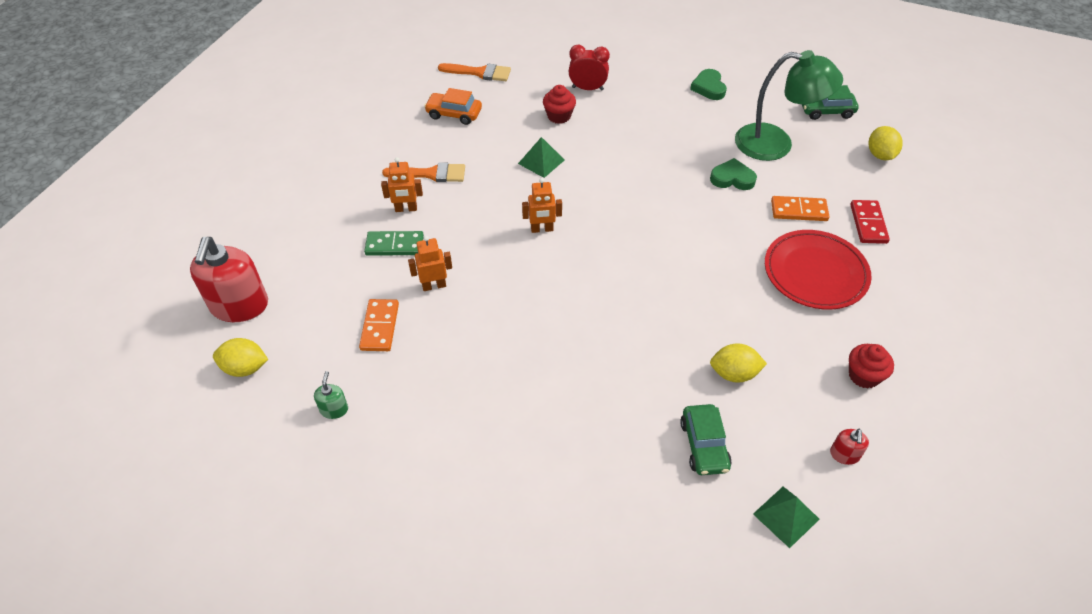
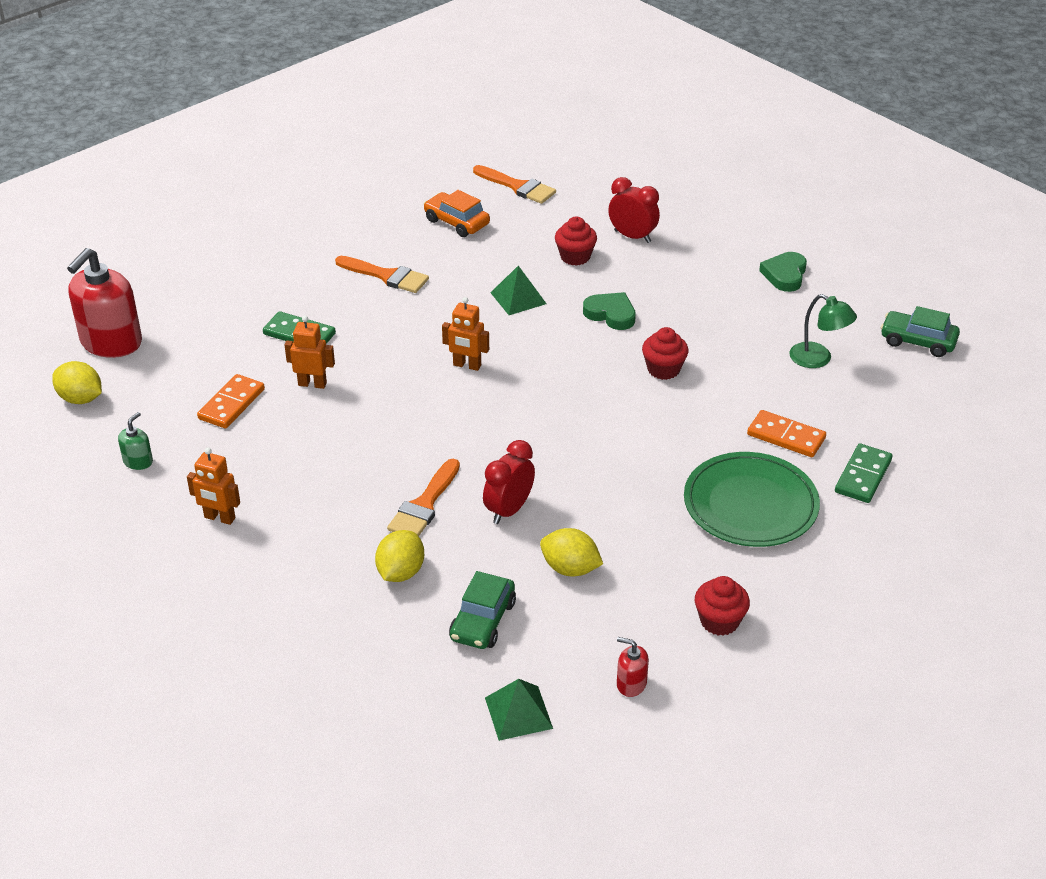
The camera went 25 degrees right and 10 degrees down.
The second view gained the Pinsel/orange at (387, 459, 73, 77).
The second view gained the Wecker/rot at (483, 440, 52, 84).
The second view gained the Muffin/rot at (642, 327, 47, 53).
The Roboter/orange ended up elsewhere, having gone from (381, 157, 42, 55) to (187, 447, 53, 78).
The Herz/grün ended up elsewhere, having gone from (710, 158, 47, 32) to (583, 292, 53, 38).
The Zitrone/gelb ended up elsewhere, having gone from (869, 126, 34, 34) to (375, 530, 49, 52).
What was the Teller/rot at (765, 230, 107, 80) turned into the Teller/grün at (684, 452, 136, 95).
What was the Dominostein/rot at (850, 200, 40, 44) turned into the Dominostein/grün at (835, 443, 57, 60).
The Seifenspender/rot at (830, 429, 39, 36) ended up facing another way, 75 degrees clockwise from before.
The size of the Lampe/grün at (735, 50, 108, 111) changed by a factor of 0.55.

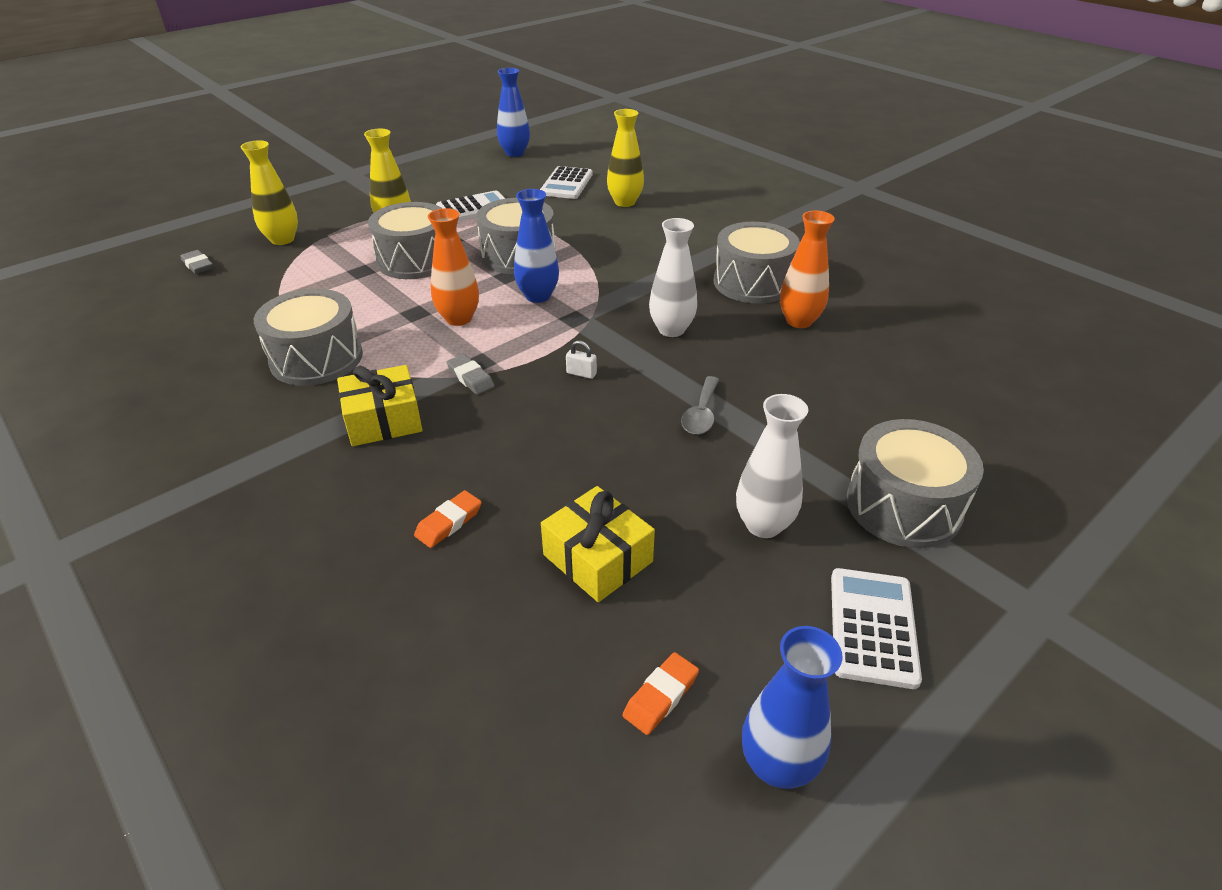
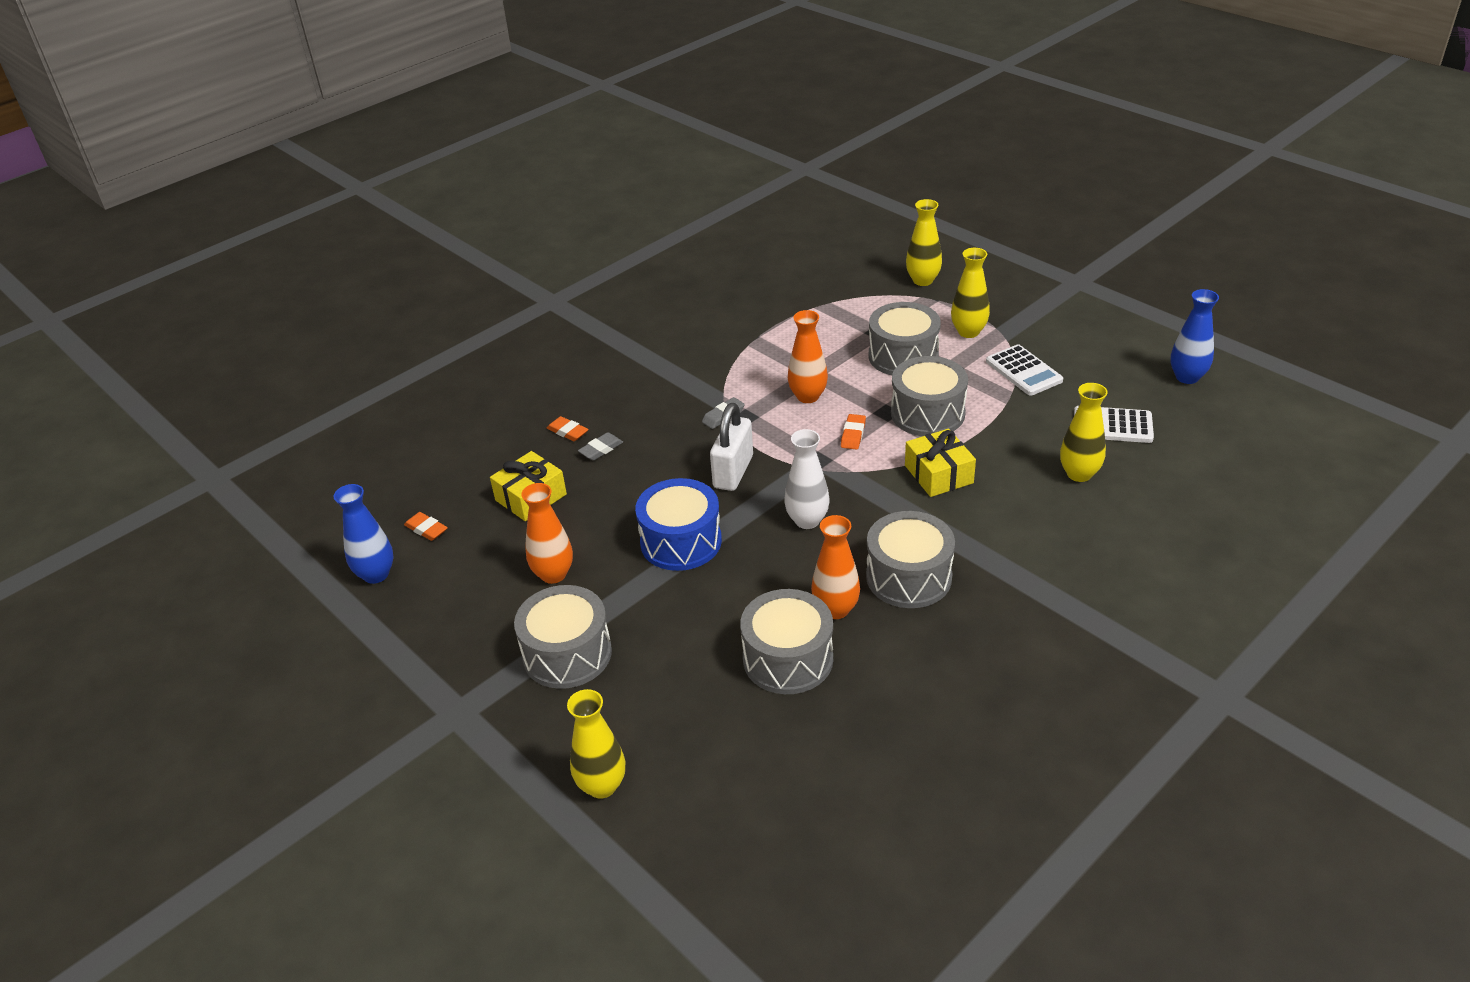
The camera went 90 degrees right and 0 degrees up.
The second view lost the Taschenrechner/weiß at (831, 568, 91, 121).
The second view gained the Vase/gelb at (567, 689, 58, 110).
The Radiergummi/grau ended up elsewhere, having gone from (181, 250, 32, 24) to (578, 432, 45, 29).
The Trommel/grau ended up elsewhere, having gone from (254, 289, 109, 97) to (740, 589, 93, 105).
The Geschenk/gelb ended up elsewhere, having gone from (337, 365, 86, 81) to (905, 429, 71, 68).
Where the Vase/blau stood at (514, 189, 45, 114), the Radiergummi/orange came to stand at (841, 414, 25, 36).
Where the Löffel/grau stood at (681, 376, 38, 59), the Trommel/blau came to stand at (635, 478, 87, 93).
What was the Vase/weiß at (736, 394, 72, 144) turned into the Vase/orange at (521, 483, 52, 101).
The size of the Vorhängeschloss/weiß at (566, 340, 31, 39) changed by a factor of 2.50.

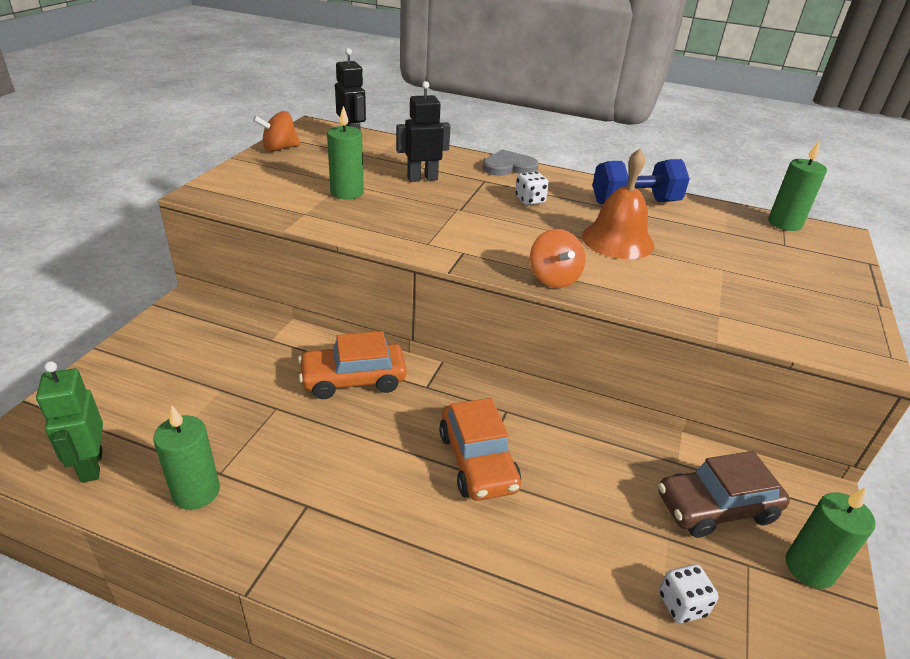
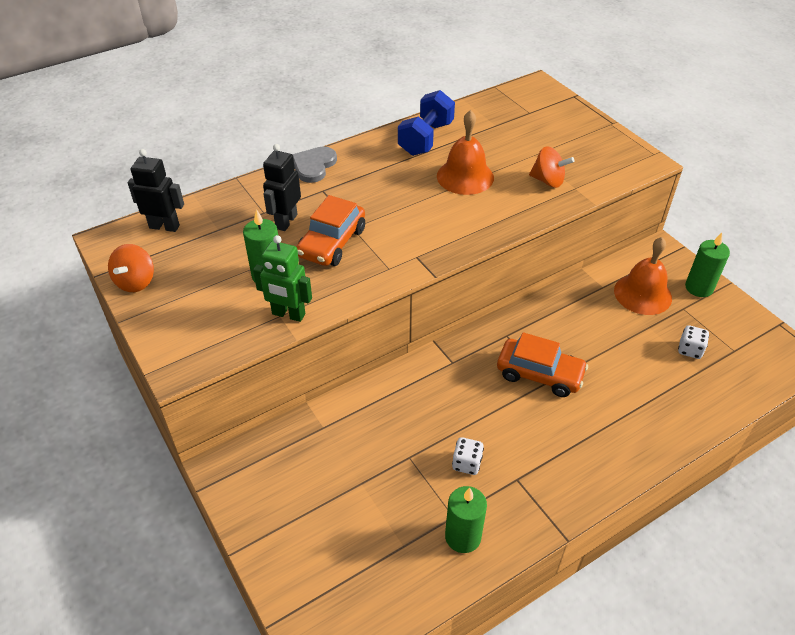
The camera went 50 degrees left and 10 degrees up.
The second view lost the Kerze/grün at (768, 140, 59, 91).
The Roboter/grün ended up elsewhere, having gone from (36, 361, 67, 122) to (253, 235, 59, 87).
The Auto/orange ended up elsewhere, having gone from (298, 331, 109, 68) to (297, 195, 68, 71).
The Spielwürfel/weiß ended up elsewhere, having gone from (515, 172, 34, 33) to (452, 437, 32, 38).
The Kreisel/orange ended up elsewhere, having gone from (530, 229, 55, 59) to (529, 146, 46, 42).
Where the Auto/braun stood at (658, 451, 132, 87), the Glocke/orange came to stand at (614, 237, 58, 78).

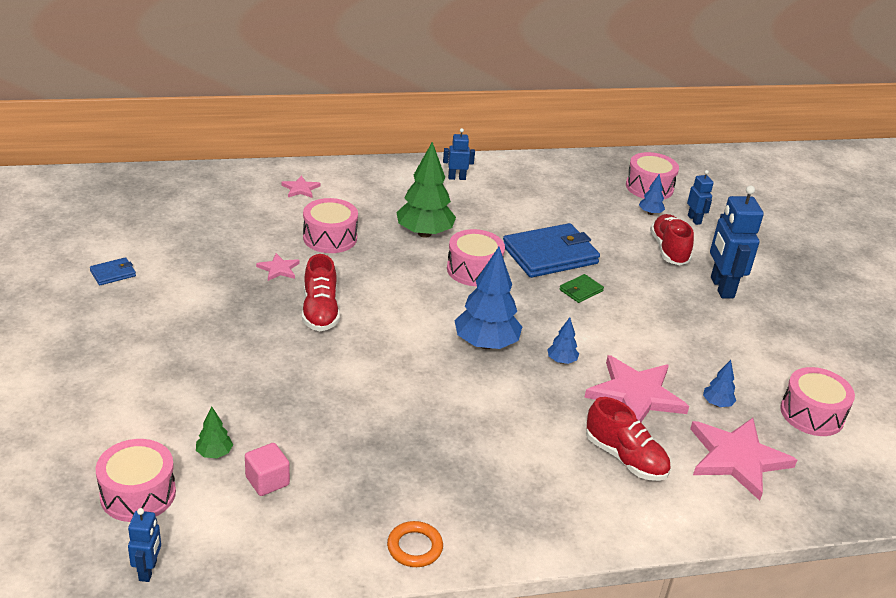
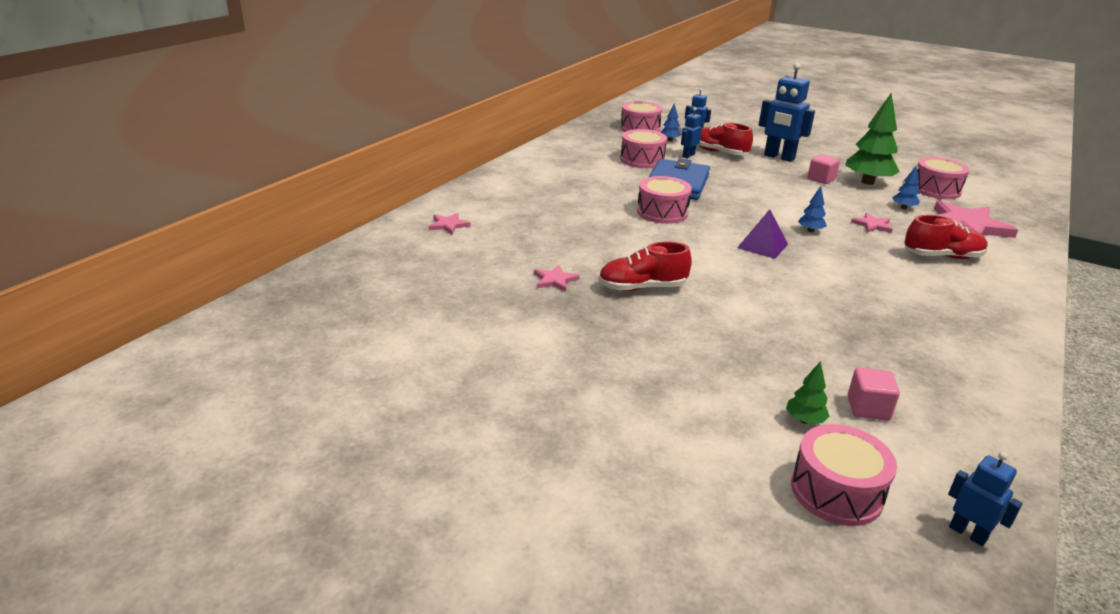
The camera went 45 degrees left and 5 degrees down.
The second view lost the Geldbörse/blau at (90, 257, 46, 28).
The second view lost the Ring/orange at (387, 521, 56, 46).
The second view lost the Geldbörse/grün at (559, 274, 45, 29).
The second view gained the Kubus/rosa at (807, 154, 33, 30).
The Trommel/rosa ended up elsewhere, having gone from (303, 198, 55, 55) to (620, 129, 47, 39).
The Baum/grün ended up elsewhere, having gone from (396, 142, 60, 96) to (845, 93, 55, 92).
The Roboter/blau ended up elsewhere, having gone from (443, 128, 32, 52) to (681, 107, 21, 51).
Where the Baum/blau stood at (454, 247, 68, 102), the Pyramide/lila came to stand at (737, 209, 51, 50).
The Schuh/rot at (302, 254, 38, 77) ended up facing another way, 135 degrees clockwise from before.
The size of the Stern/rosa at (584, 355, 105, 67) changed by a factor of 0.47.

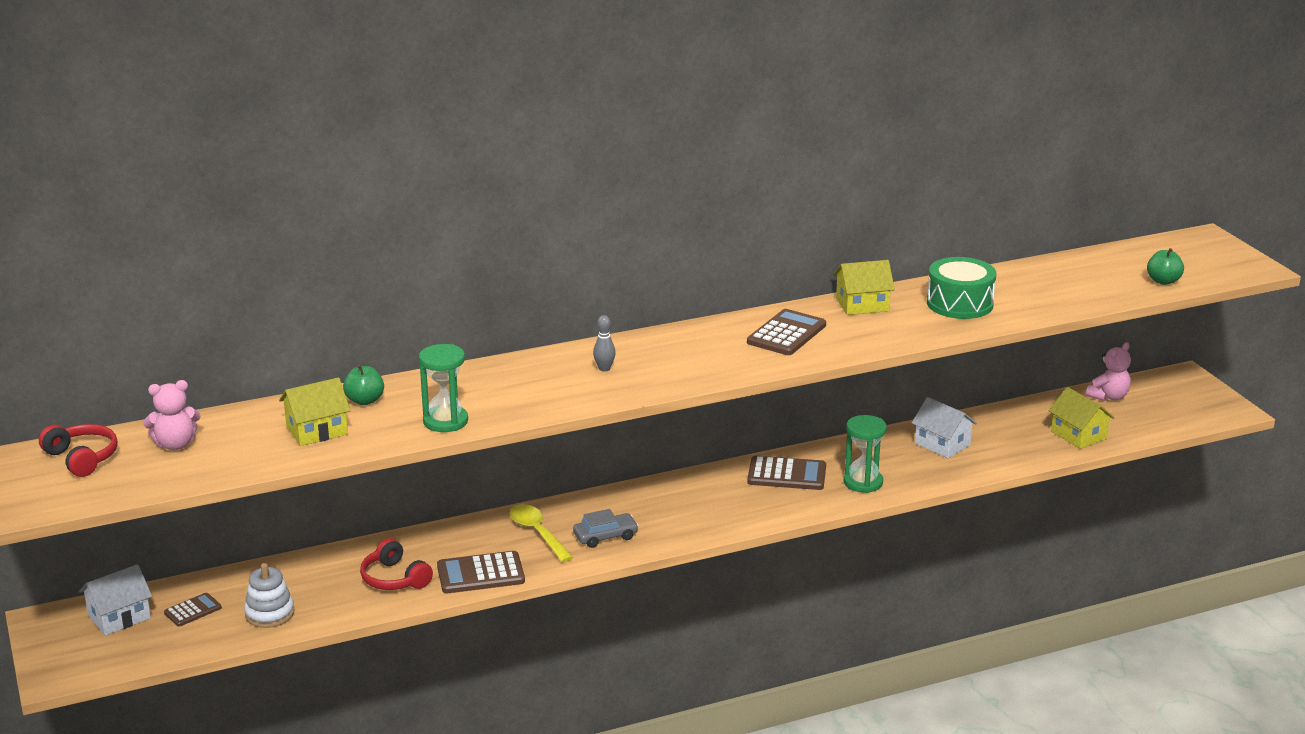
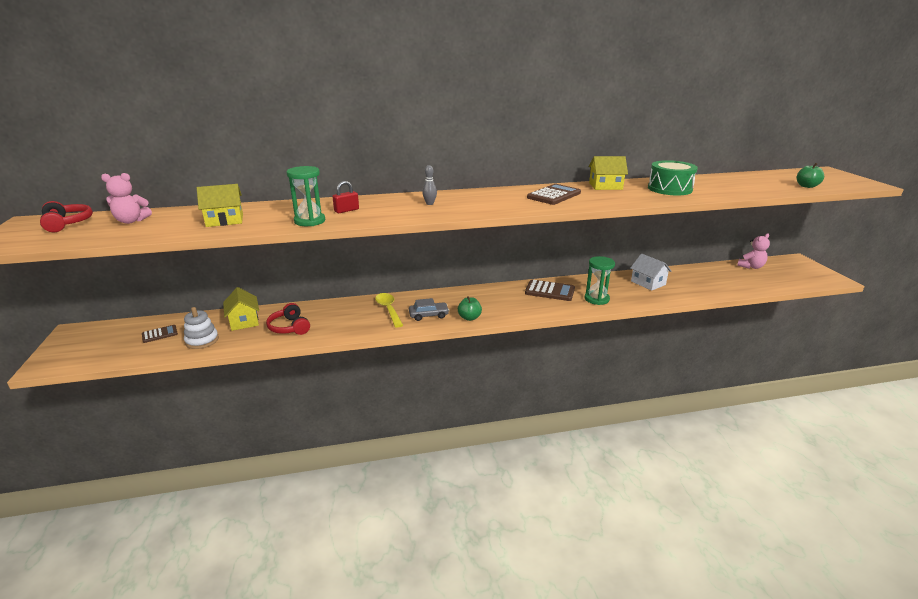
The camera went 10 degrees right and 0 degrees up.
The second view lost the Haus/weiß at (79, 564, 73, 72).
The second view lost the Taschenrechner/braun at (437, 551, 88, 42).
The second view gained the Vorhängeschloss/rot at (332, 181, 27, 32).
The Apfel/grün ended up elsewhere, having gone from (343, 364, 41, 41) to (458, 296, 24, 25).
The Haus/gelb ended up elsewhere, having gone from (1049, 387, 66, 62) to (223, 287, 36, 44).

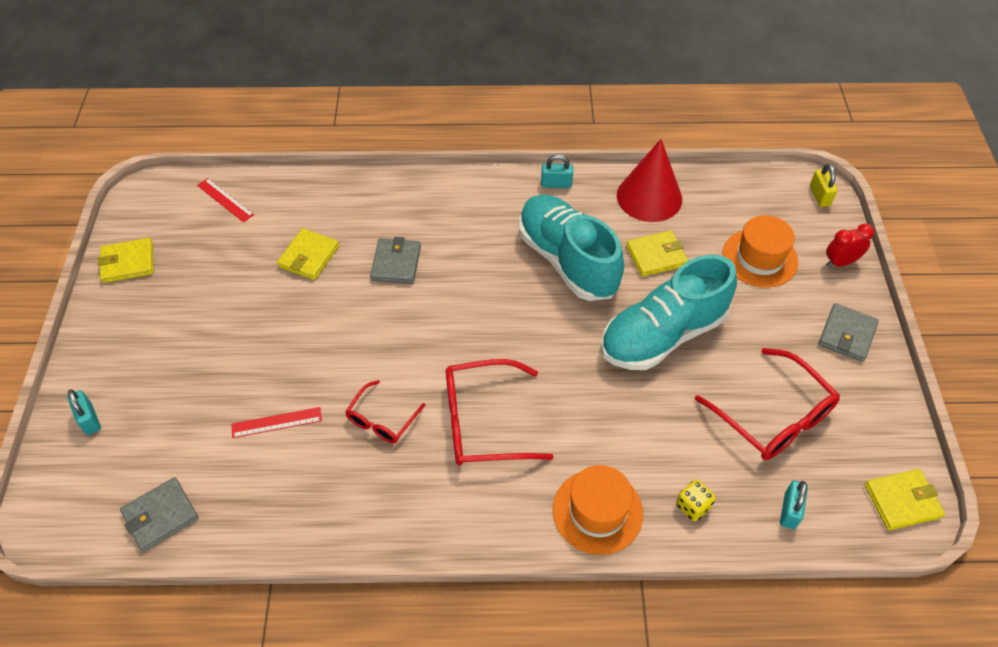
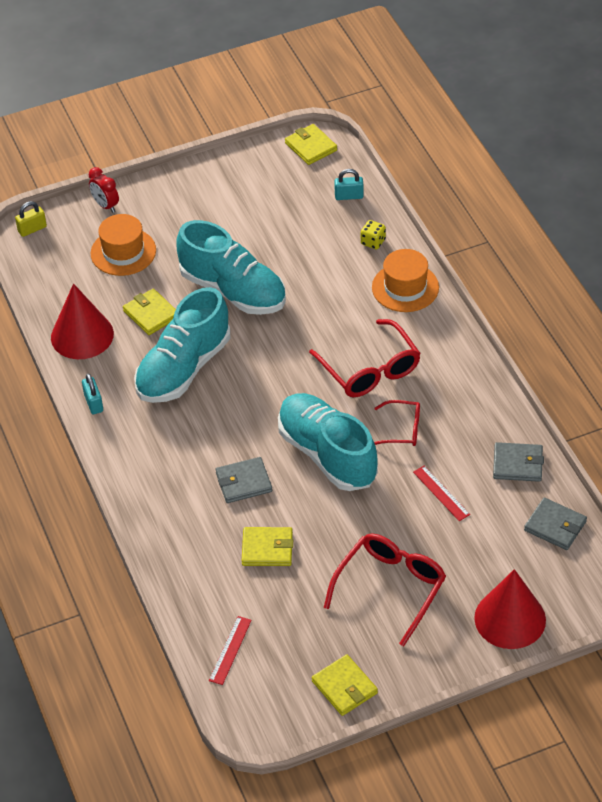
The camera went 110 degrees left and 5 degrees down.
The second view gained the Schuh/türkis at (278, 393, 100, 98).
The Brille/rot ended up elsewhere, having gone from (695, 348, 145, 112) to (324, 533, 122, 114).
The Geldbörse/grau ended up elsewhere, having gone from (818, 303, 61, 59) to (493, 442, 51, 40).
Where the Vorhängeschloss/türkis stood at (67, 390, 34, 45), the Kegel/rot came to stand at (474, 569, 72, 80).

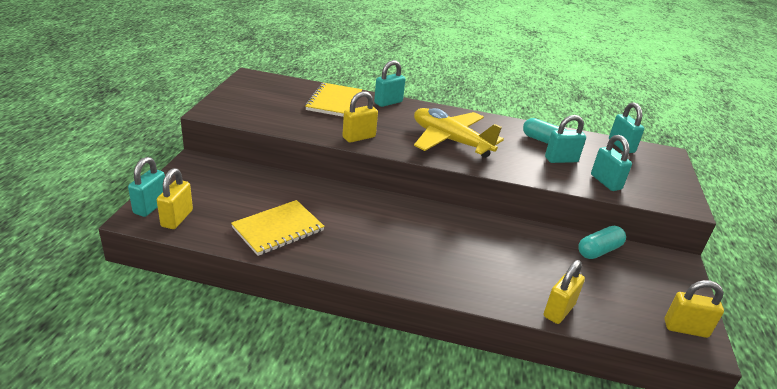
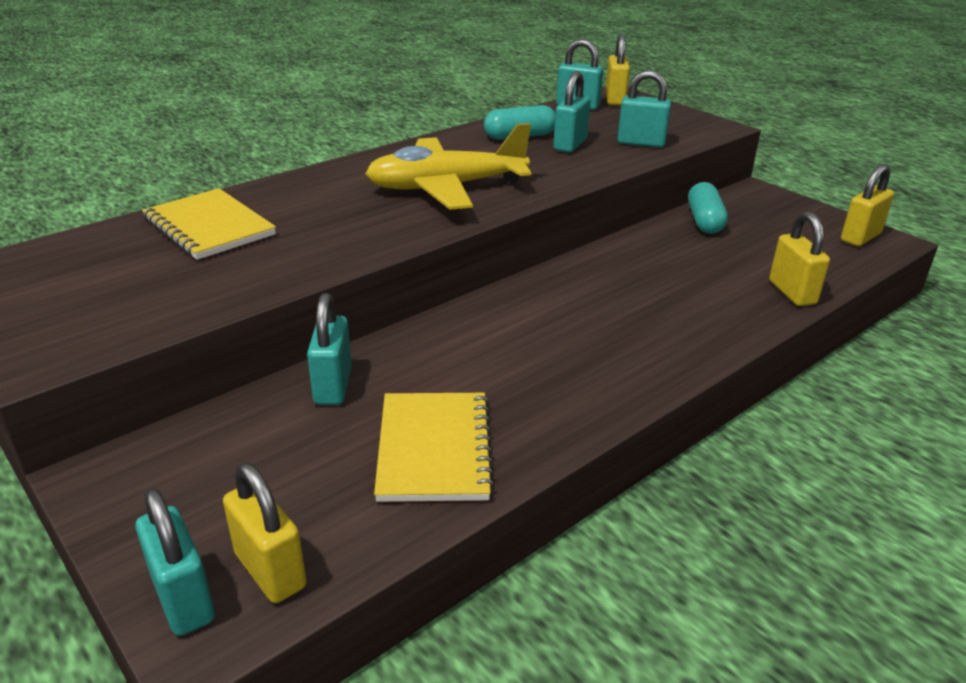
The camera went 50 degrees left and 0 degrees up.
The Vorhängeschloss/gelb ended up elsewhere, having gone from (343, 91, 35, 52) to (605, 34, 25, 71).
The Vorhängeschloss/türkis ended up elsewhere, having gone from (374, 60, 31, 47) to (307, 293, 45, 112).

